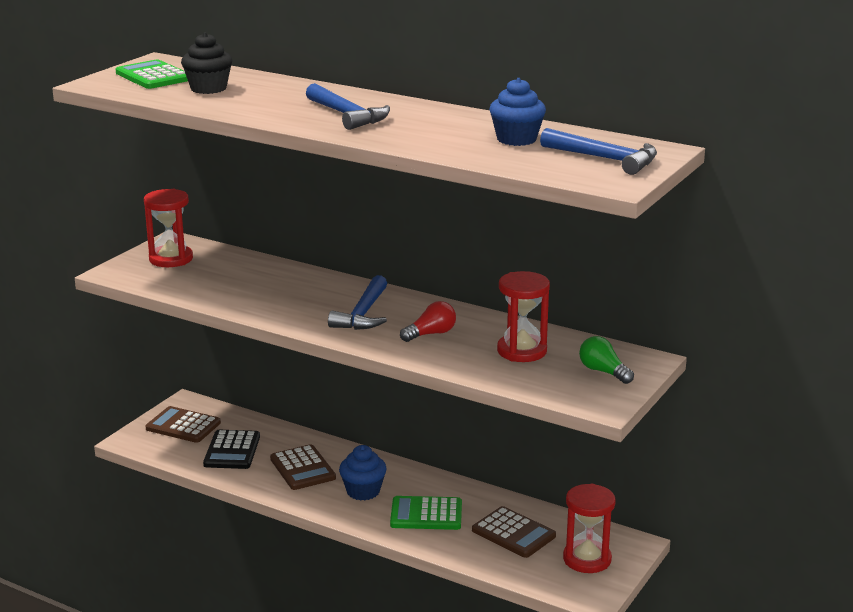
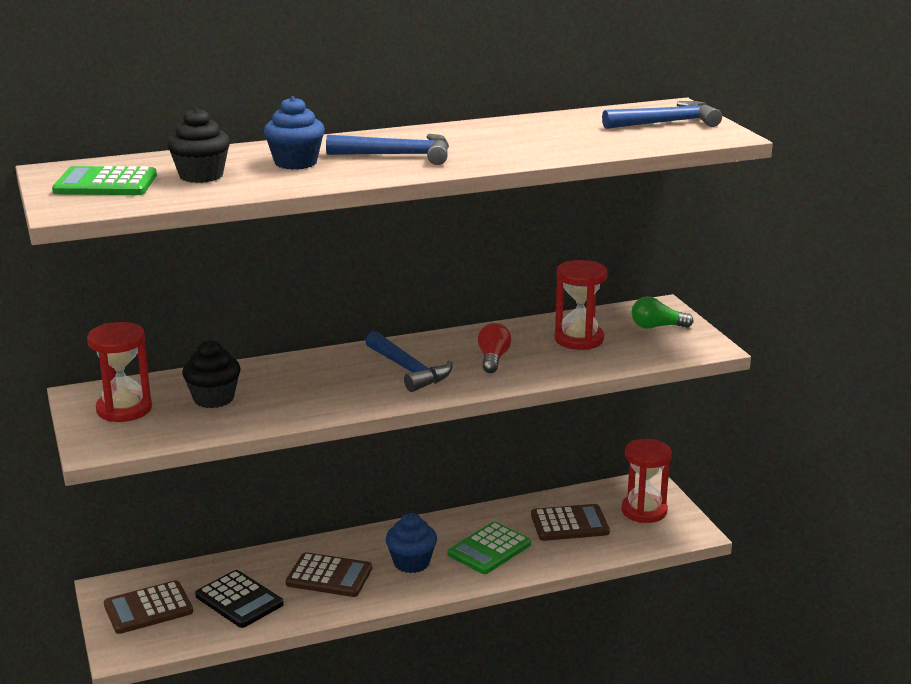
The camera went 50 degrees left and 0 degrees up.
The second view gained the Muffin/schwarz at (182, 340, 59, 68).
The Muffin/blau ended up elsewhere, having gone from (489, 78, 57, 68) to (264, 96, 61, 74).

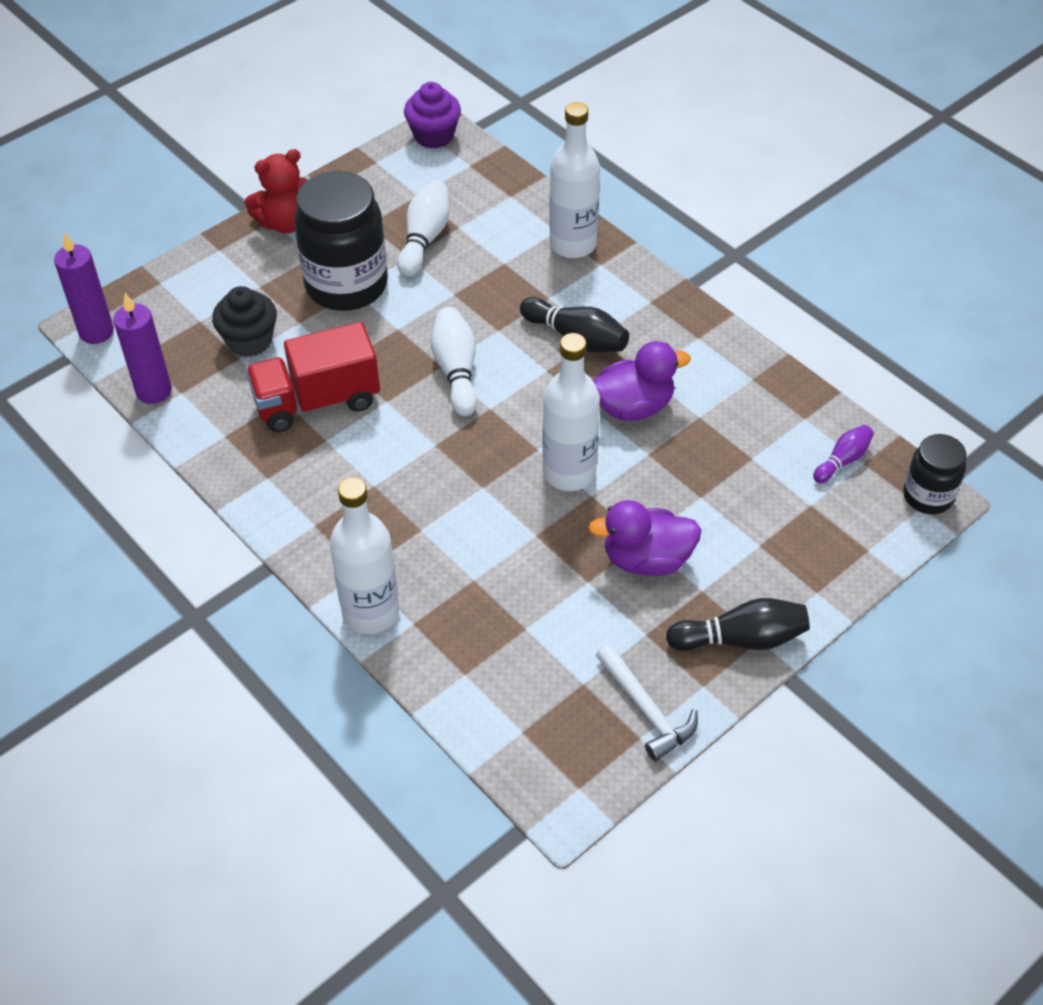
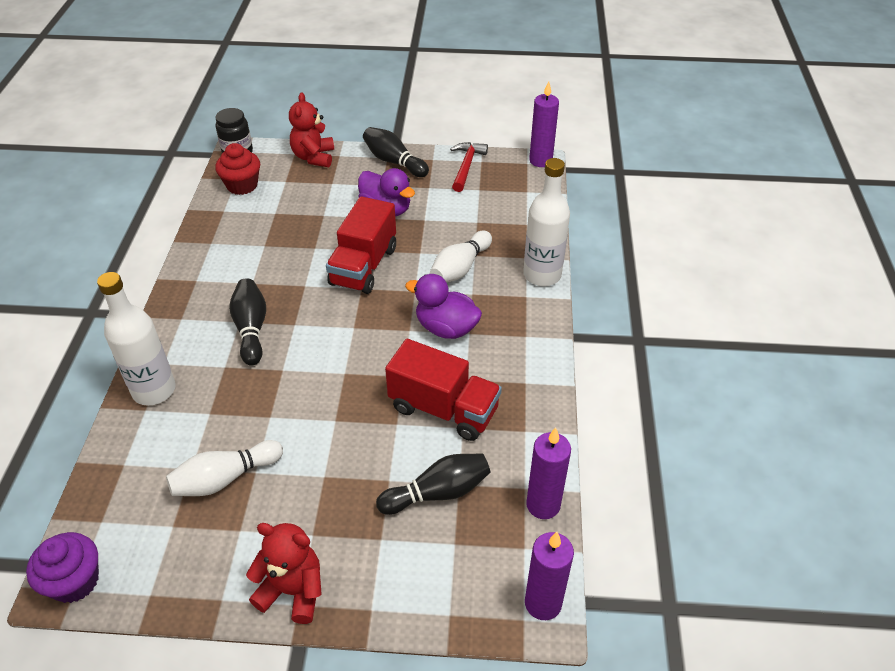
The camera went 135 degrees left and 5 degrees down.
The second view lost the Einmachglas/schwarz at (294, 171, 94, 140).
The second view gained the Teddybär/rot at (289, 93, 45, 74).
The second view gained the Kerze/lila at (529, 81, 30, 86).
The Bowlingkegel/weiß ended up elsewhere, having gone from (431, 307, 46, 109) to (430, 231, 62, 51).
The Ente/lila ended up elsewhere, having gone from (593, 341, 98, 80) to (405, 274, 77, 65).
Where the Muffin/schwarz stood at (212, 286, 65, 71), the Bowlingkegel/schwarz came to stand at (376, 453, 115, 62).
Where the Flasche/weiß stood at (542, 333, 58, 158), the Lastwagen/rot came to stand at (326, 196, 70, 98).
Where the Bowlingkegel/lila stood at (813, 425, 61, 58), the Muffin/rot came to stand at (215, 143, 45, 52).
What was the Hammer/weiß at (596, 644, 102, 117) turned into the Hammer/rot at (450, 142, 38, 50).

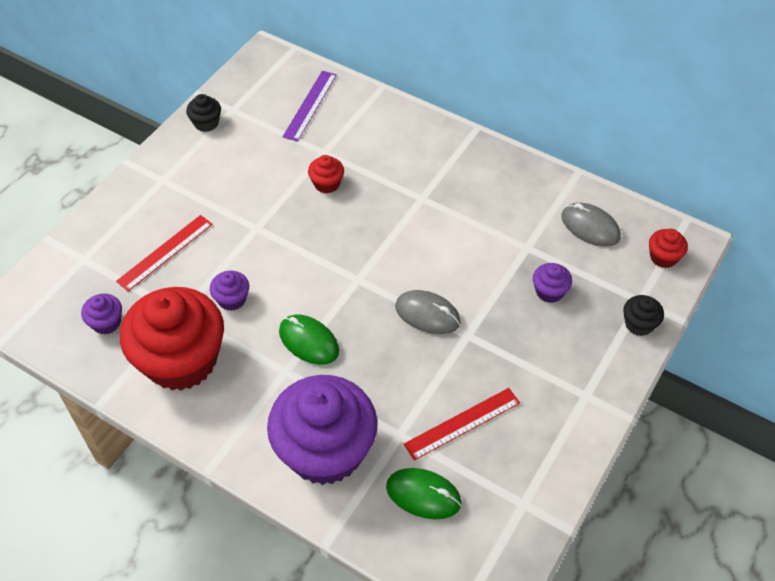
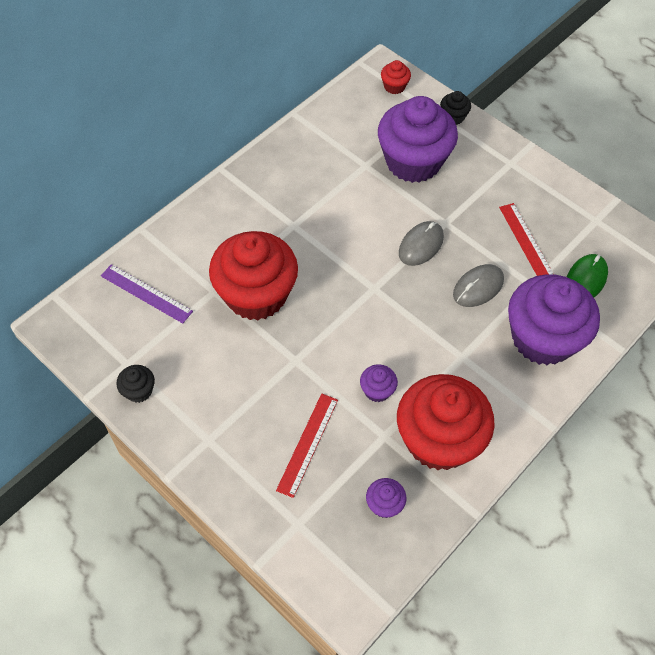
The camera went 80 degrees left and 5 degrees up.
The second view lost the Computermaus/grün at (279, 315, 60, 50).
The Computermaus/grau ended up elsewhere, having gone from (561, 203, 60, 44) to (453, 264, 51, 43).
The Lineal/rot at (116, 215, 97, 77) ended up facing another way, 60 degrees clockwise from before.
The size of the Muffin/rot at (308, 155, 36, 38) changed by a factor of 2.44.
The size of the Muffin/lila at (533, 263, 39, 40) changed by a factor of 2.44.

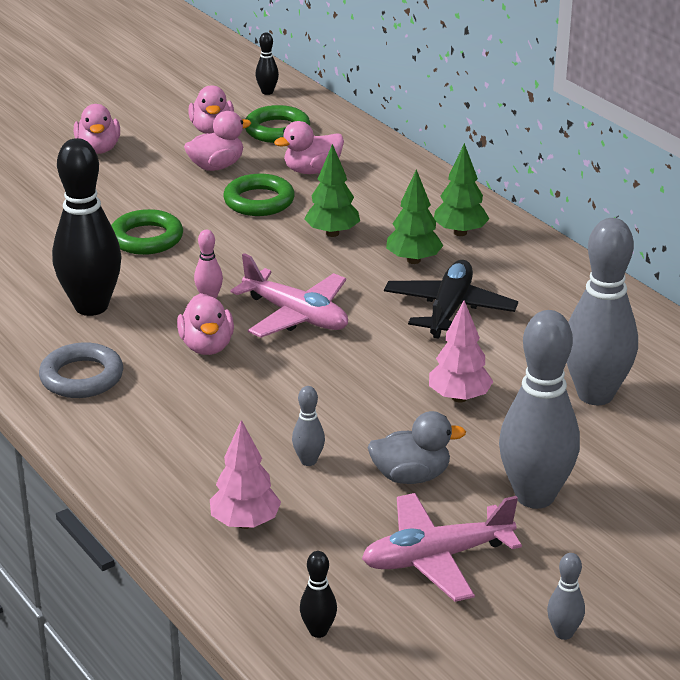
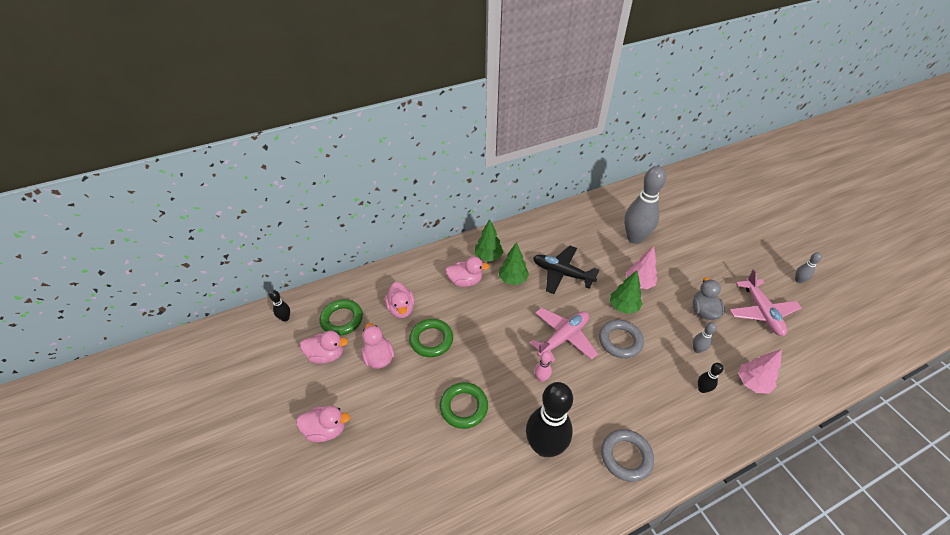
The camera went 80 degrees left and 15 degrees up.
The second view lost the Bowlingkegel/grau at (499, 310, 81, 199).
The second view gained the Ring/grau at (599, 320, 45, 38).
The Ente/rosa ended up elsewhere, having gone from (177, 293, 57, 62) to (445, 257, 44, 30).
The Bowlingkegel/schwarz ended up elsewhere, having gone from (300, 551, 37, 87) to (698, 363, 25, 30).
The Baum/grün ended up elsewhere, having gone from (304, 144, 56, 93) to (610, 271, 32, 43).

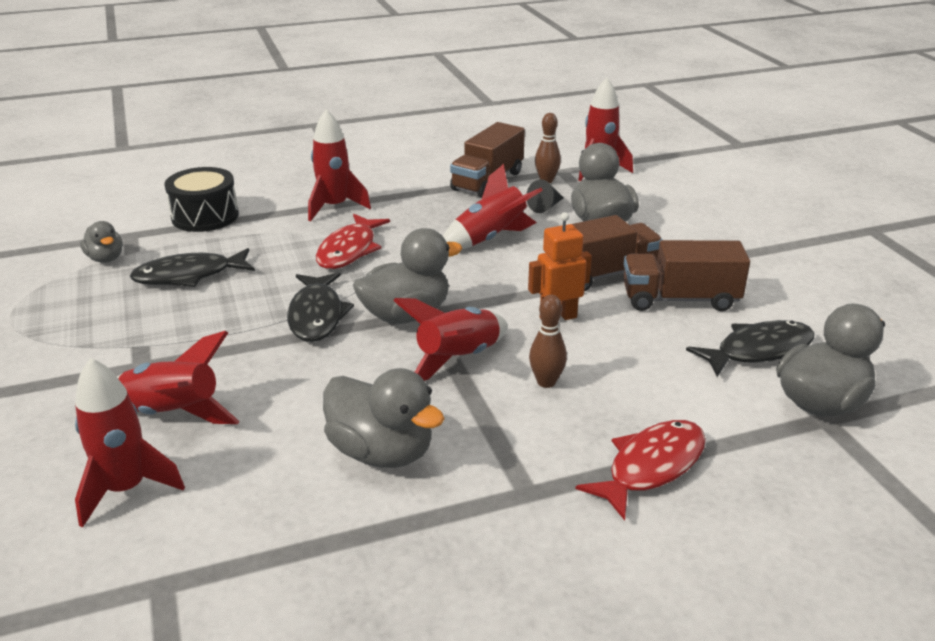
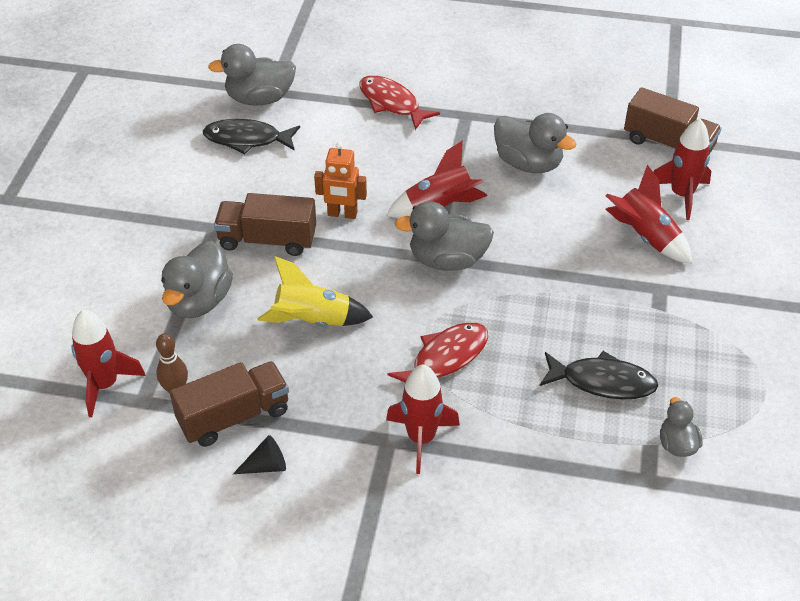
The camera went 150 degrees left and 15 degrees up.
The second view lost the Trommel/schwarz at (164, 167, 75, 65).
The second view lost the Fisch/schwarz at (287, 272, 67, 70).
The second view lost the Bowlingkegel/braun at (529, 295, 38, 93).
The Kegel/schwarz ended up elsewhere, having gone from (527, 179, 37, 34) to (233, 435, 53, 39).
The Lastwagen/braun ended up elsewhere, having gone from (623, 240, 127, 71) to (624, 87, 98, 67).
What was the Rakete/rot at (443, 164, 100, 85) turned into the Rakete/gelb at (258, 256, 115, 71).
The Ente/grau at (323, 368, 122, 100) ended up facing another way, 150 degrees clockwise from before.
The Fisch/rot at (576, 420, 130, 100) ended up facing another way, 60 degrees clockwise from before.

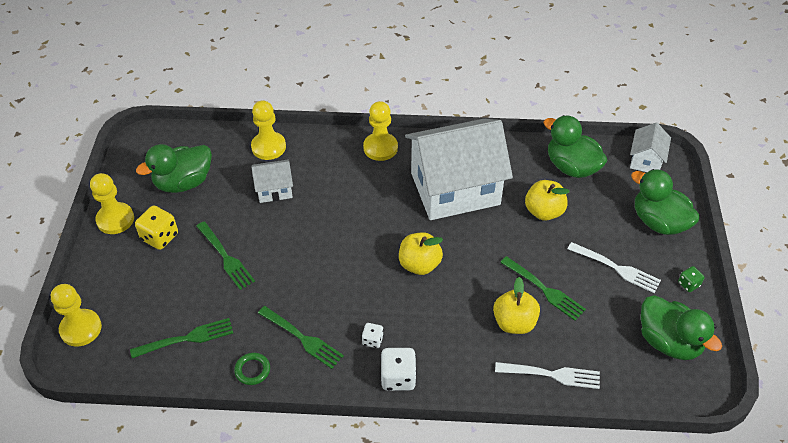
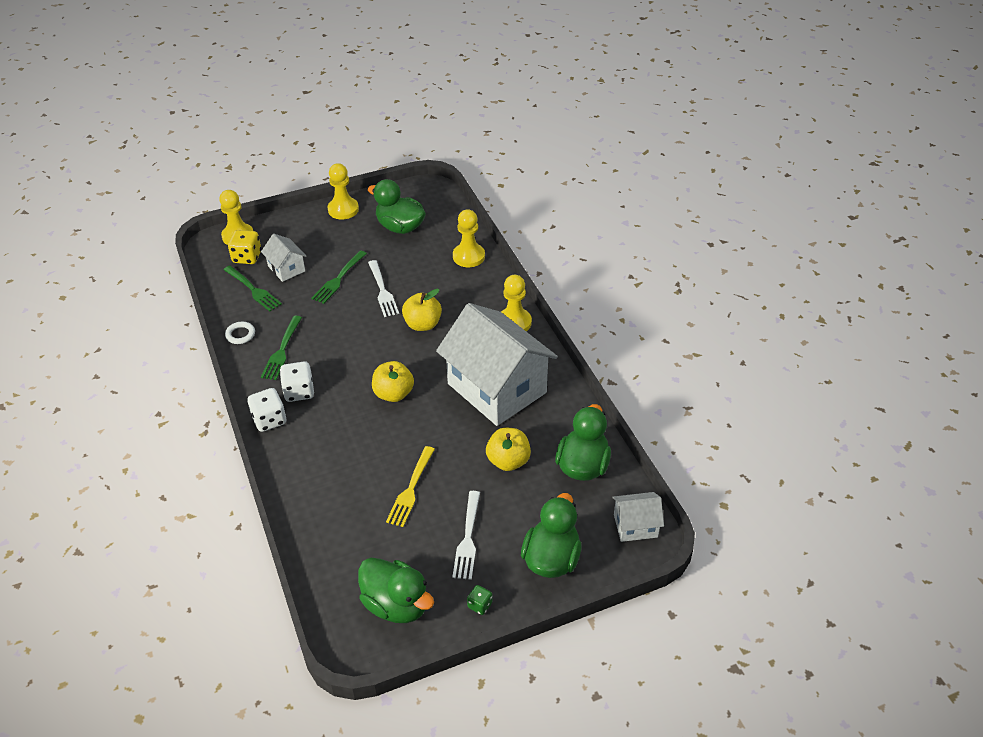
The camera went 65 degrees right and 5 degrees down.
The Spielwürfel/gelb ended up elsewhere, having gone from (135, 205, 43, 45) to (228, 230, 33, 34).
The Haus/weiß ended up elsewhere, having gone from (251, 160, 42, 43) to (261, 234, 45, 48).
The Apfel/gelb ended up elsewhere, having gone from (493, 277, 47, 57) to (402, 289, 40, 42).
The Gabel/weiß ended up elsewhere, having gone from (495, 362, 105, 27) to (368, 260, 31, 57).
What was the Ring/grün at (234, 353, 36, 32) turned into the Ring/weiß at (225, 322, 30, 22).
What was the Gabel/grün at (500, 256, 86, 65) turned into the Gabel/gelb at (386, 446, 49, 81).
The Ente/grün at (641, 295, 81, 65) ended up facing another way, 75 degrees counterclockwise from before.
The size of the Spielwürfel/weiß at (362, 323, 22, 25) changed by a factor of 1.76.

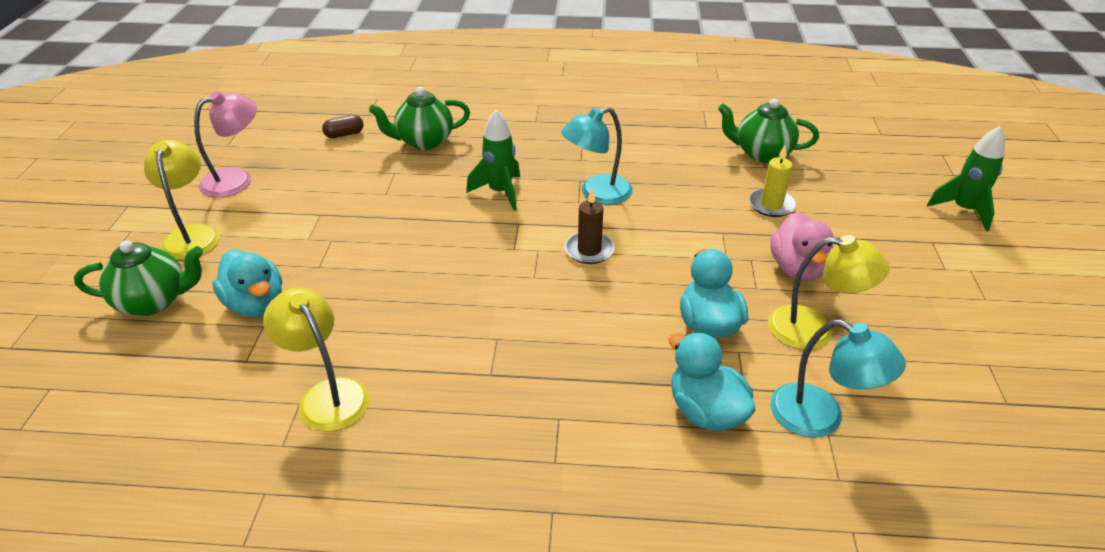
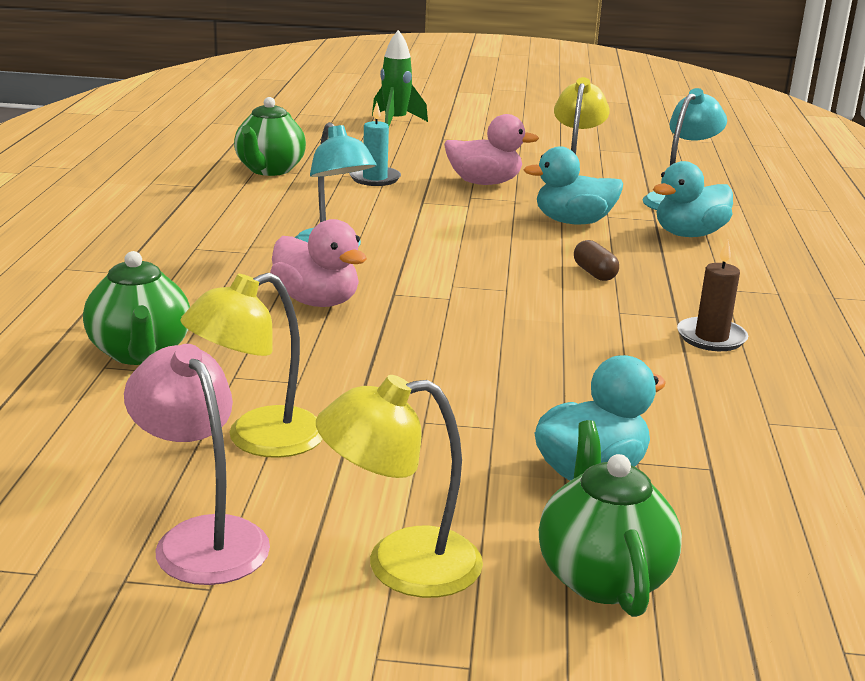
The camera went 90 degrees left and 15 degrees down.
The Lampe/gelb ended up elsewhere, having gone from (263, 287, 107, 145) to (180, 273, 143, 185).
The Kapsel/braun ended up elsewhere, having gone from (322, 115, 42, 23) to (574, 240, 45, 41).
The Kerze/braun ended up elsewhere, having gone from (565, 189, 50, 75) to (677, 239, 71, 112).
Where the Rakete/grün stood at (466, 110, 54, 101), the Ente/rosa came to stand at (270, 219, 97, 88).
What was the Kerze/gelb at (749, 145, 47, 72) turned into the Kerze/türkis at (349, 102, 52, 84).

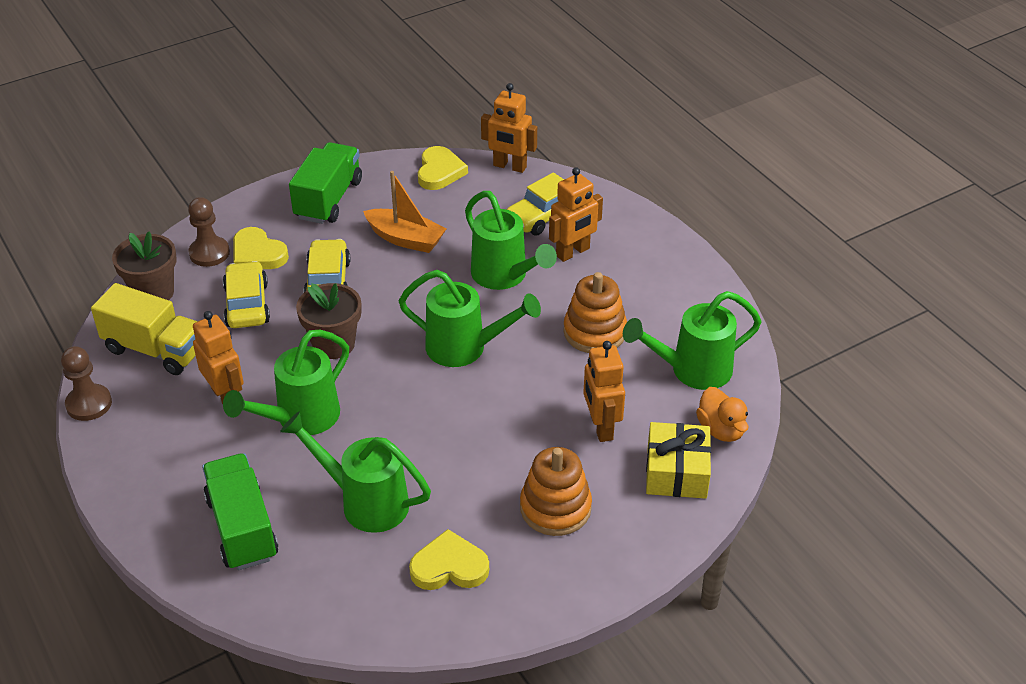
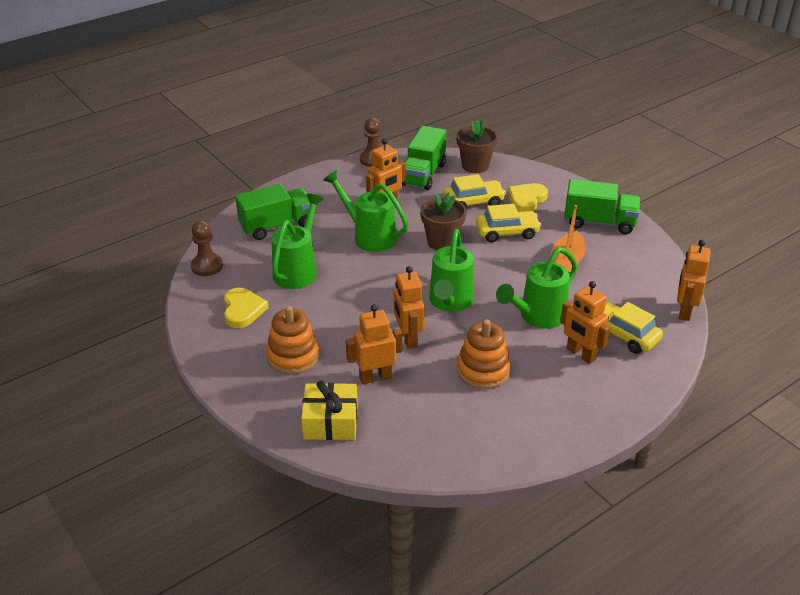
The camera went 85 degrees right and 5 degrees down.
The second view lost the Herz/gelb at (418, 146, 50, 44).
The second view lost the Gießkanne/grün at (623, 291, 139, 99).
The second view lost the Ente/orange at (696, 387, 53, 55).
The second view gained the Roboter/orange at (394, 266, 31, 83).
The Bauer/braun ended up elsewhere, having gone from (188, 197, 42, 70) to (191, 221, 32, 55).
What was the Lastwagen/gelb at (91, 283, 107, 92) turned into the Lastwagen/grün at (402, 126, 44, 64).

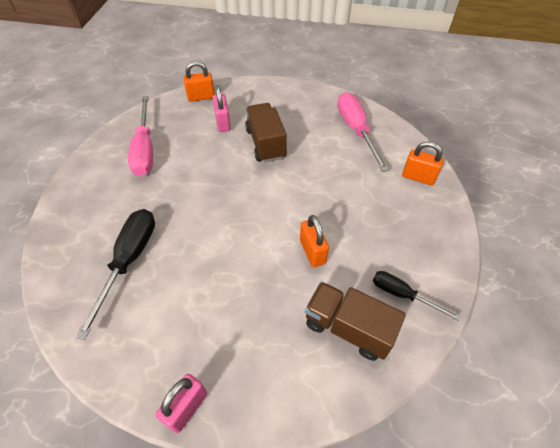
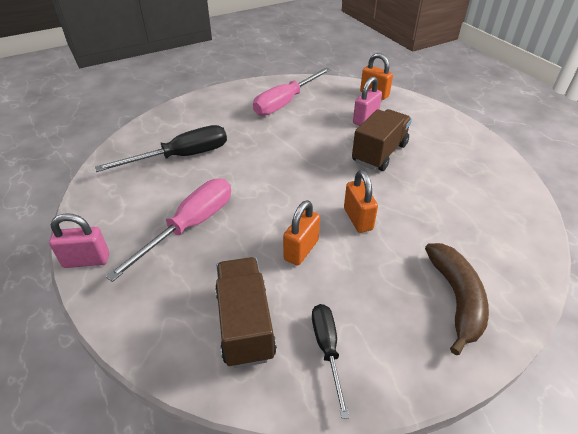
The camera went 50 degrees right and 10 degrees down.
The second view gained the Banane/braun at (425, 243, 64, 112).
The Schraubenzieher/rosa ended up elsewhere, having gone from (337, 92, 52, 80) to (105, 179, 126, 103).
The Vorhängeschloss/orange ended up elsewhere, having gone from (402, 142, 42, 43) to (344, 170, 34, 63).

